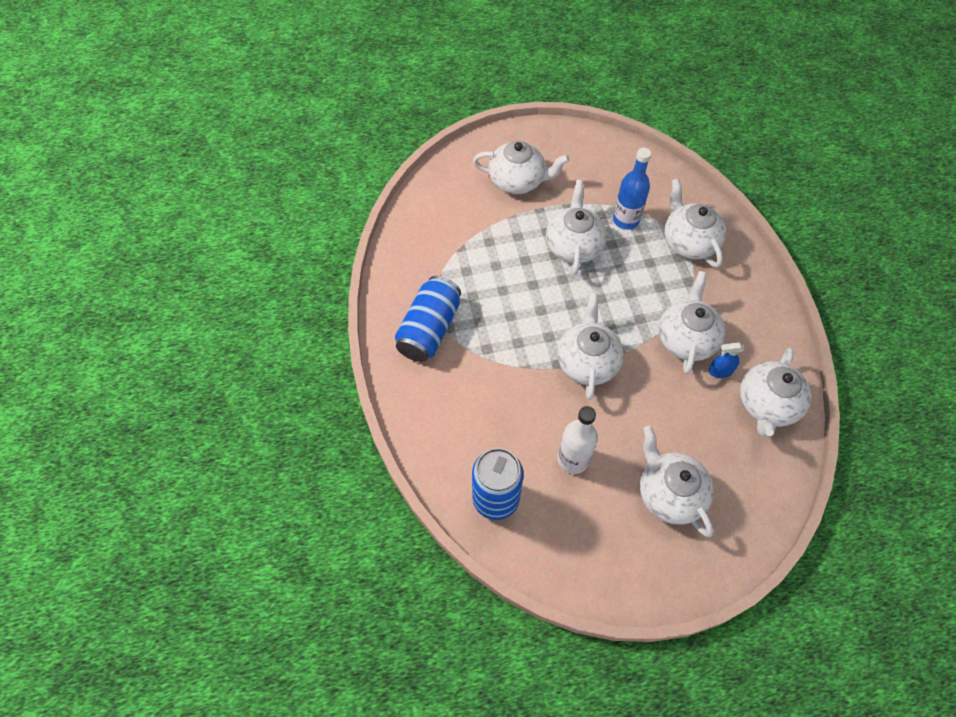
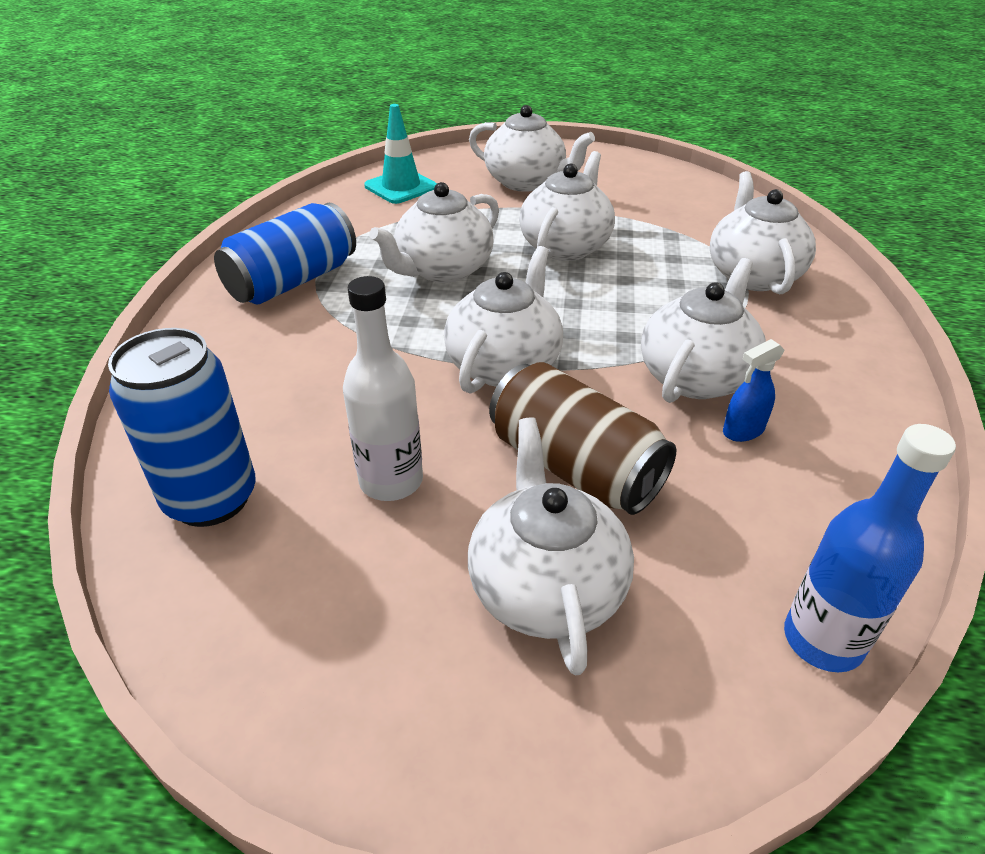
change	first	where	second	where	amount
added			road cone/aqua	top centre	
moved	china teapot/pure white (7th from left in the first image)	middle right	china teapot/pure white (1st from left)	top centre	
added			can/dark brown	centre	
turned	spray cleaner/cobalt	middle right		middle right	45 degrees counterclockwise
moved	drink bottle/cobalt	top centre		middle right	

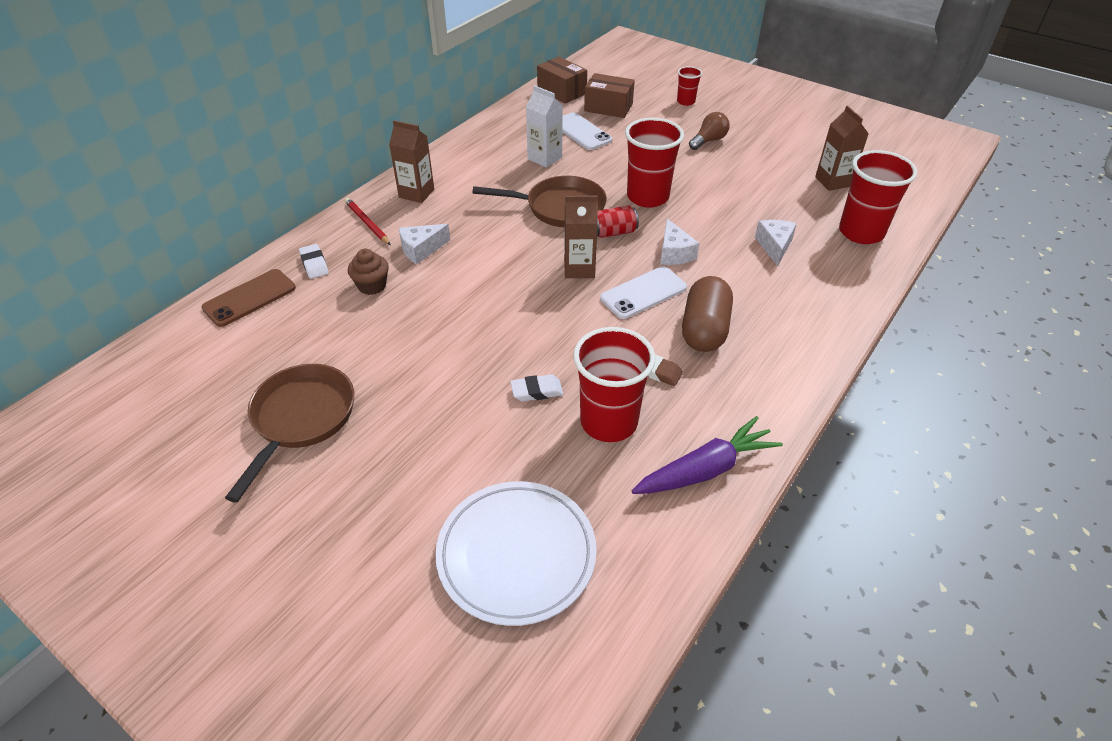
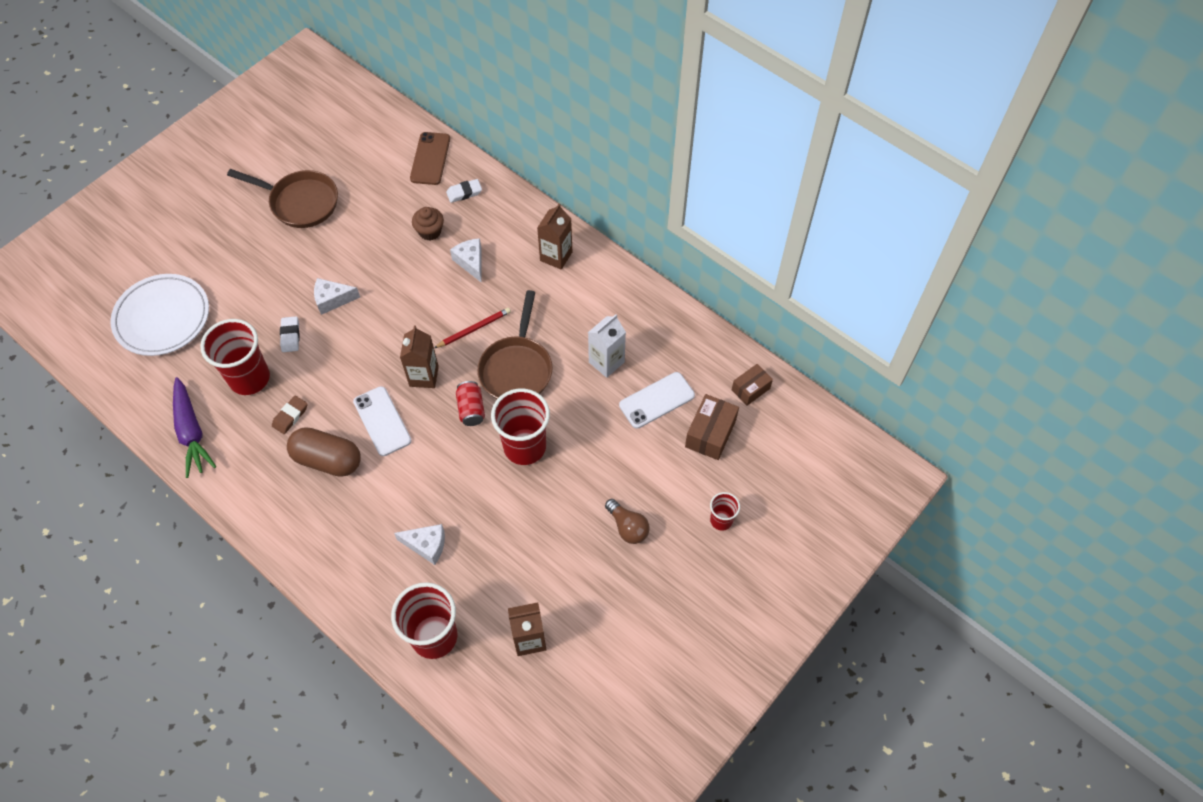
change	first	where	second	where	amount
moved	cheese/pure white (2nd from left in the first image)	top centre	cheese/pure white (1st from left)	middle left	
turned	mobile phone/dark brown	middle left		top centre	45 degrees clockwise
moved	lead pencil/scarlet	top left		centre	
resized	parcel/dark brown (1st from left in the first image)	top centre	parcel/dark brown (2nd from left)	centre	x0.66

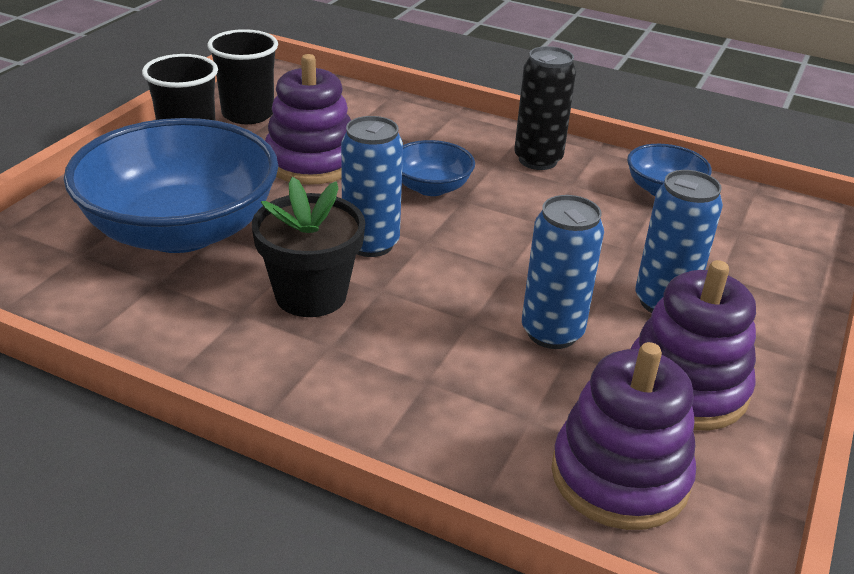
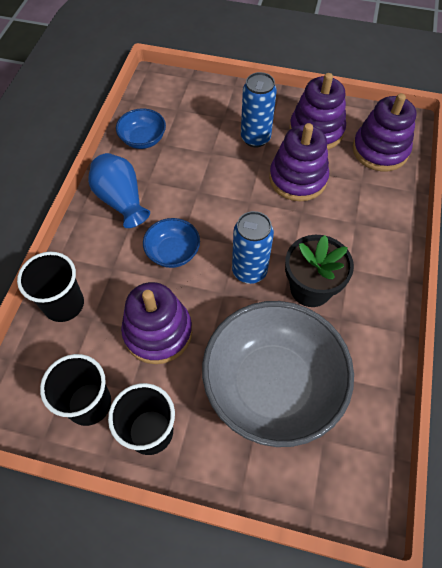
change	first	where	second	where	amount
added			tumbler/ebony (1st from left)	middle left	
replaced	can/ebony	top centre	flower vase/cobalt	middle left	
recoloured	deep dish/cobalt (1st from left)	top left	deep dish/grey	centre	
replaced	can/cobalt (2nd from left)	centre	stacking toy/purple (2nd from left)	top right	

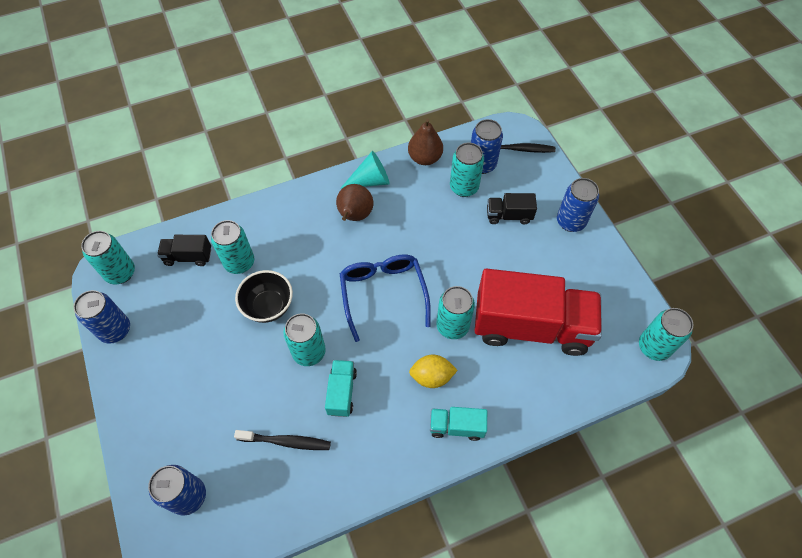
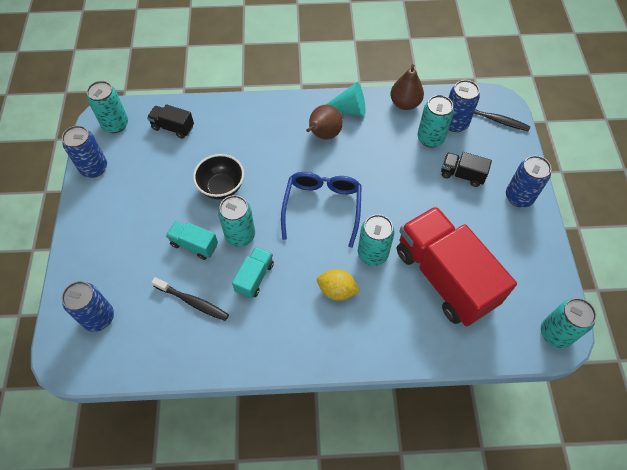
change	first	where	second	where	amount
moved	toy truck/aqua (2nd from left in the first image)	bottom centre	toy truck/aqua (1st from left)	middle left	
turned	toy truck/scarlet	middle right		middle right	150 degrees counterclockwise
removed	can/aqua (2nd from left)	middle left			

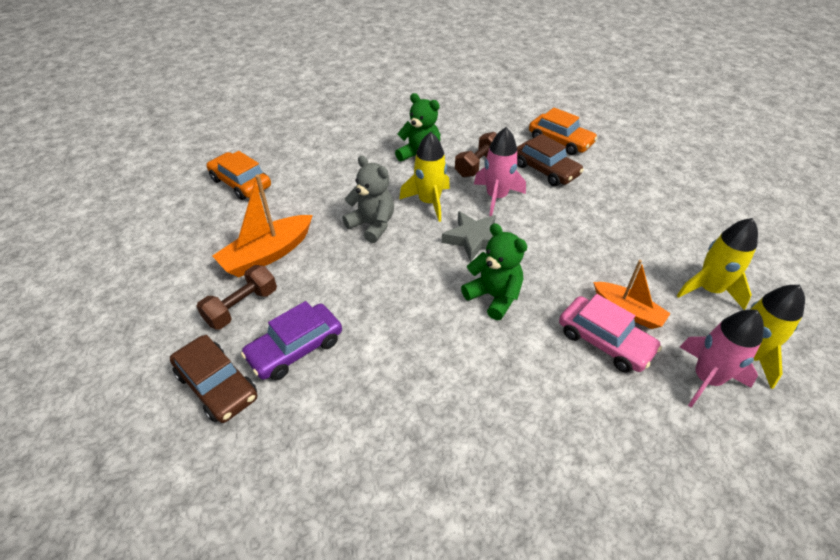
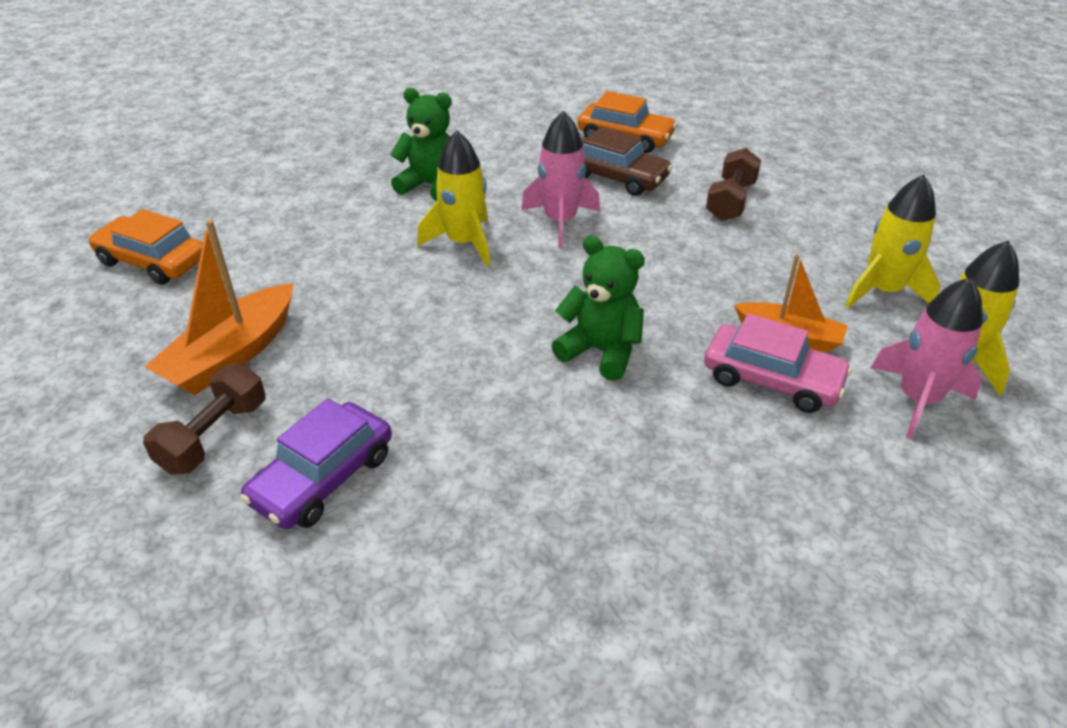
change	first	where	second	where	amount
moved	dumbbell/dark brown (2nd from left)	top centre		top right	
removed	car/dark brown (1st from left)	bottom left			
removed	teddy/grey	centre			
removed	star shape/grey	centre			

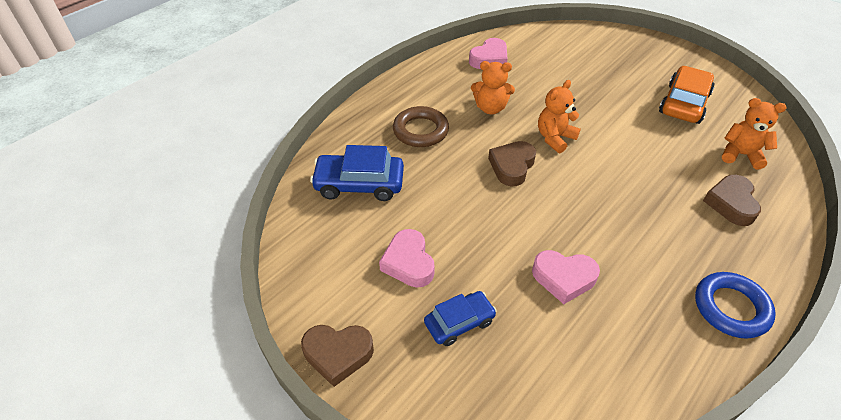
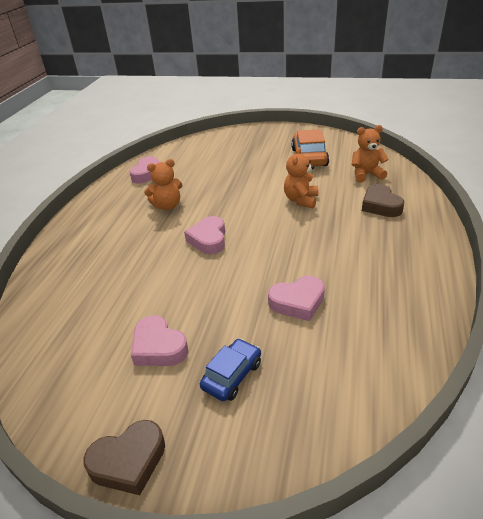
change	first	where	second	where	amount
recoloured	heart/dark brown (2nd from left)	centre	heart/rosy (3rd from left)	centre	
moved	teddy/orange (2nd from left)	top centre		centre	
removed	car/cobalt (1st from left)	centre			
removed	ring/dark brown	top centre			
removed	ring/cobalt	bottom right			

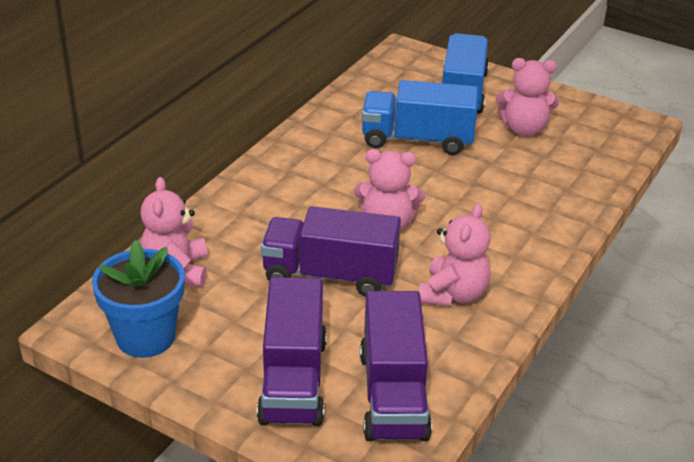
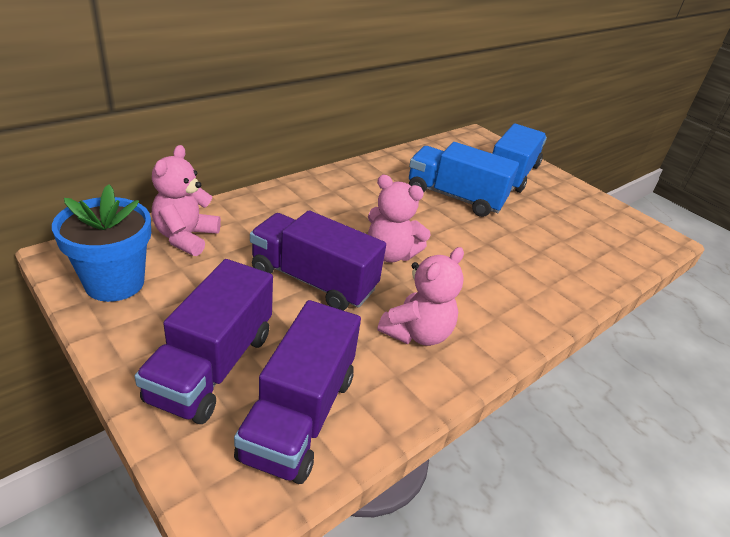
change	first	where	second	where	amount
removed	teddy/rosy (4th from left)	top right			

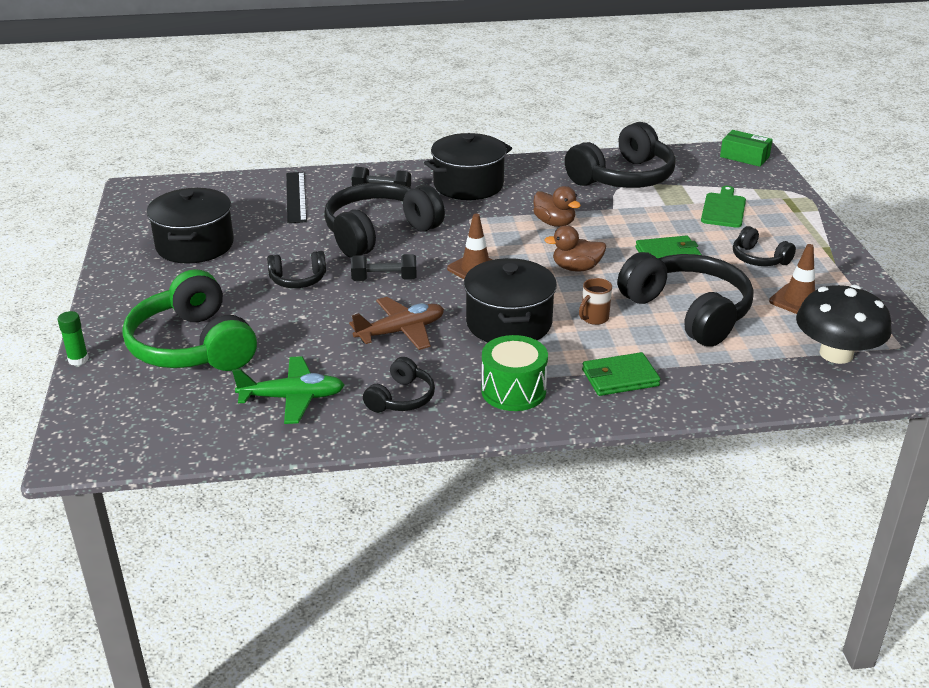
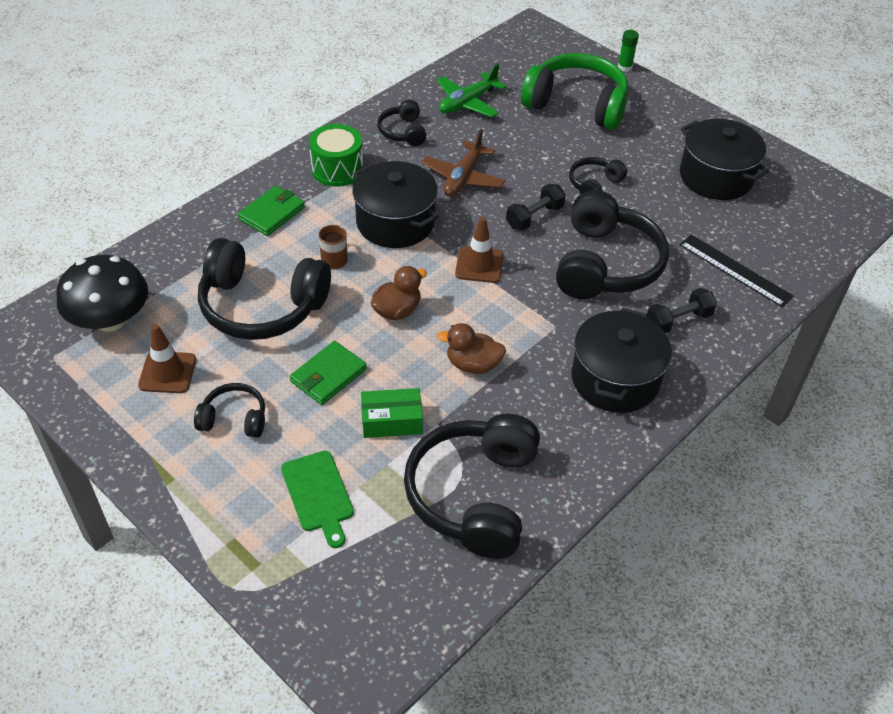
change	first	where	second	where	amount
moved	parcel/green	top right		centre	

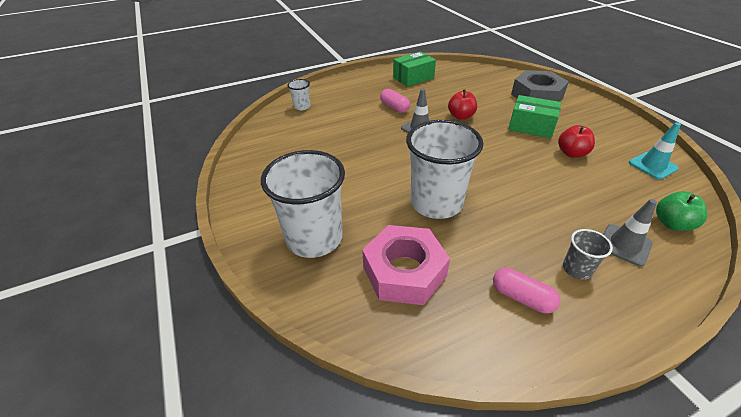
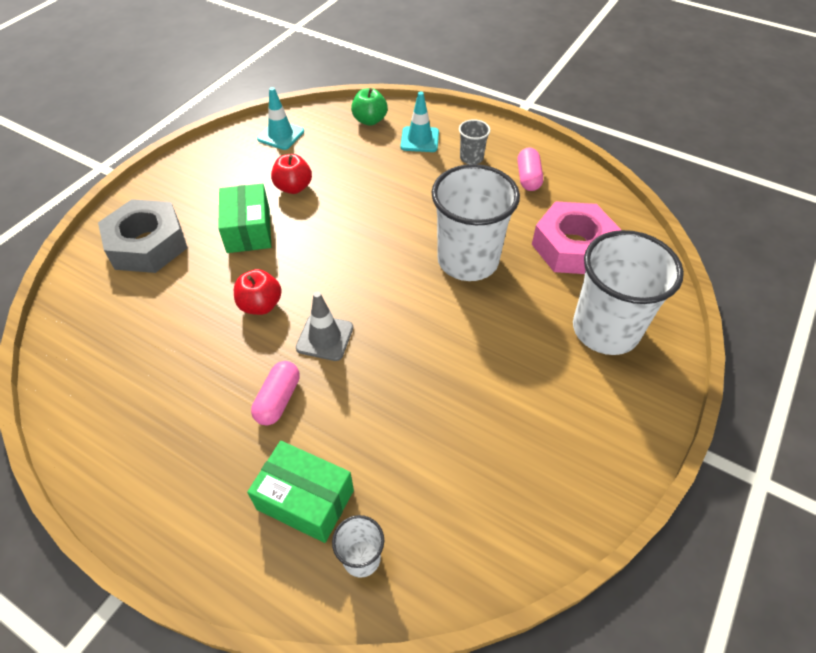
change	first	where	second	where	amount
moved	parcel/green (1st from left in the first image)	top centre	parcel/green (2nd from left)	bottom centre	
recoloured	road cone/grey (2nd from left)	middle right	road cone/aqua (2nd from left)	top centre	

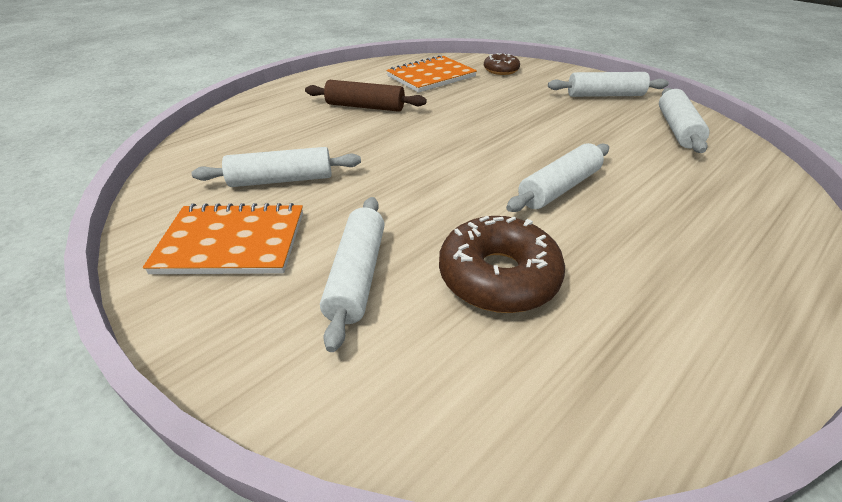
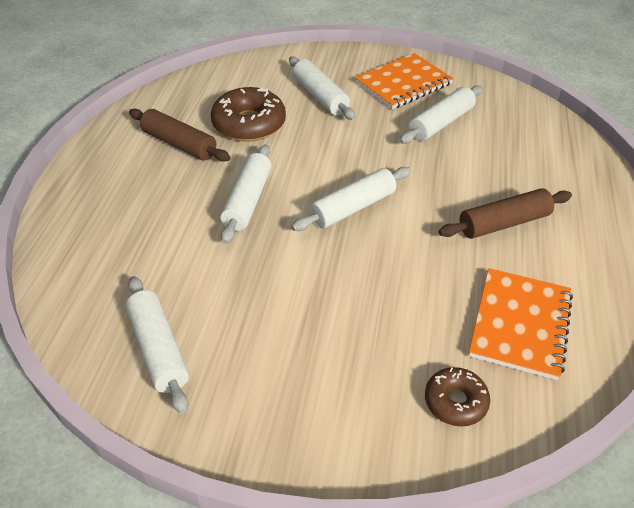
change	first	where	second	where	amount
added			pastry roller/dark brown (1st from left)	top left	
moved	pastry roller/pure white (4th from left)	top right		centre	

